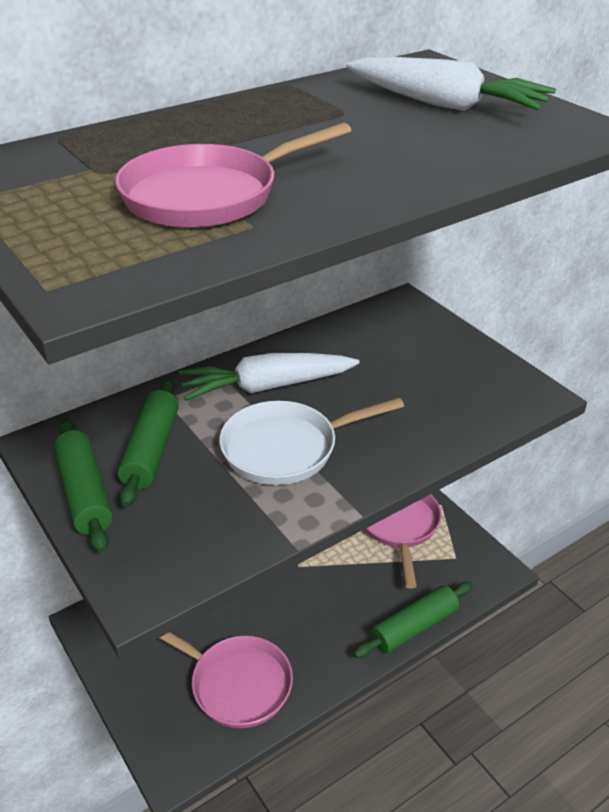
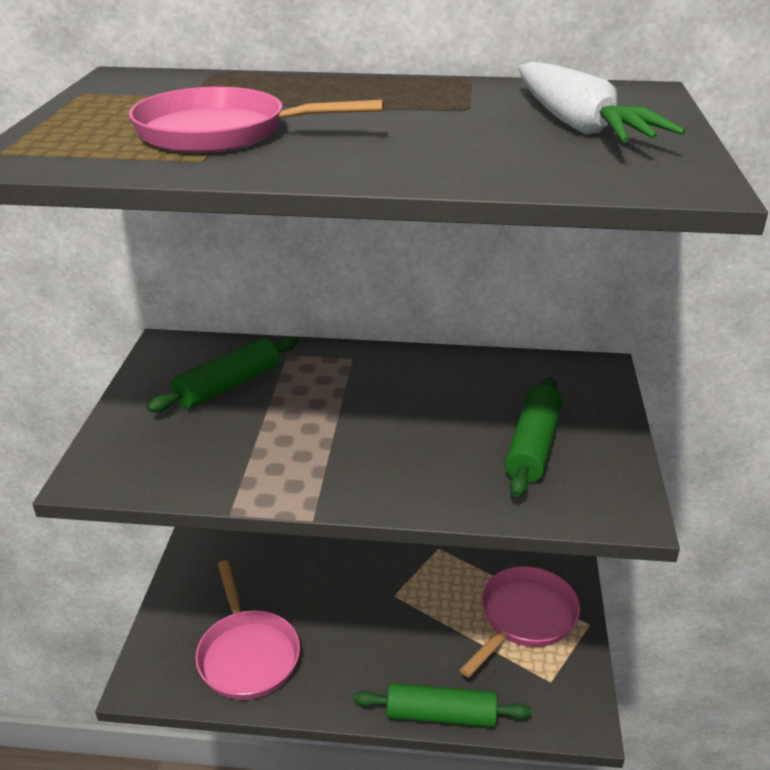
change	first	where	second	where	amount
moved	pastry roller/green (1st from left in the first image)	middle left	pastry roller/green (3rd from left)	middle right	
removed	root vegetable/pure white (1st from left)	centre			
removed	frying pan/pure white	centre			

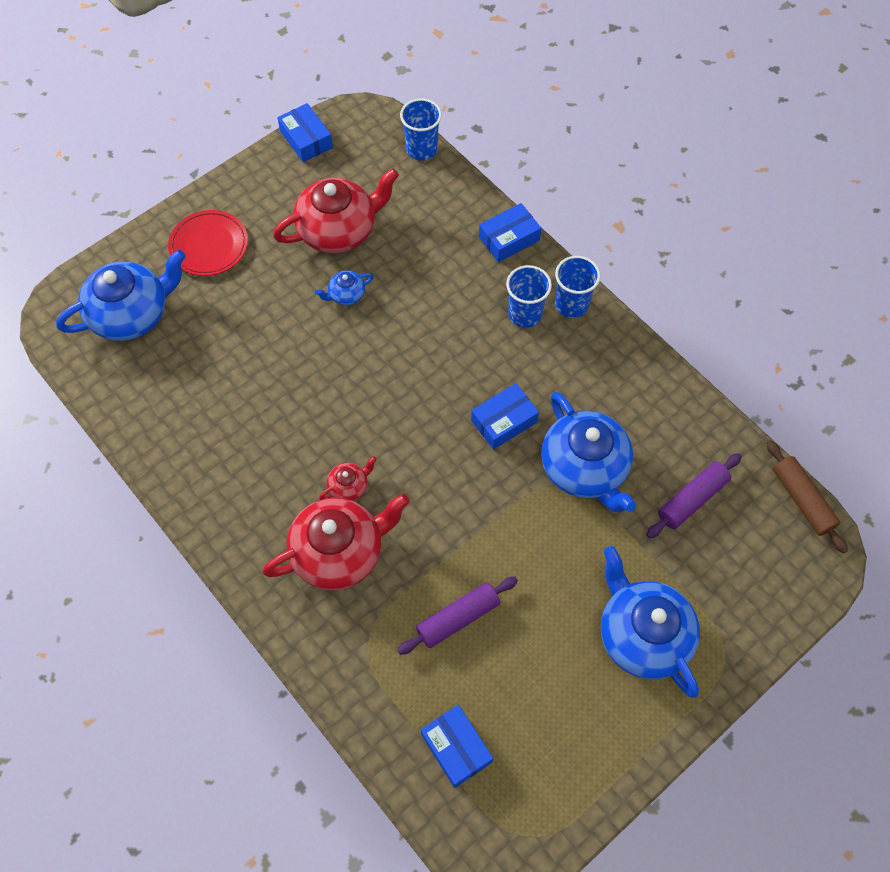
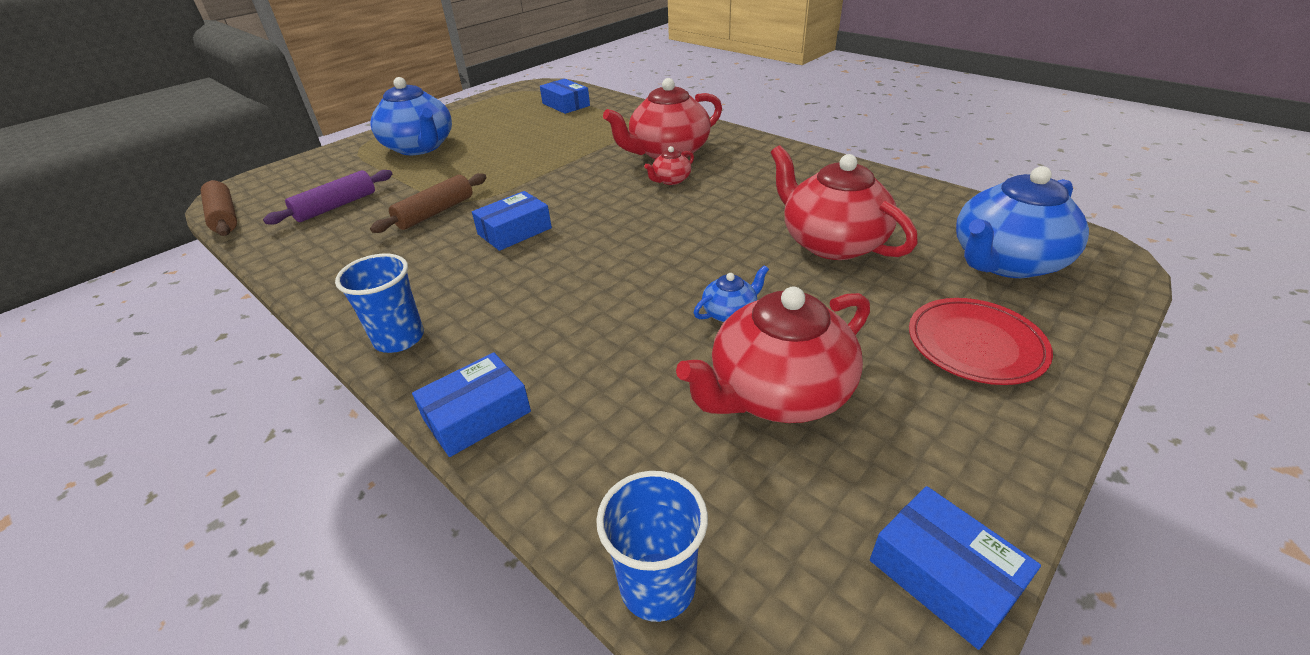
change	first	where	second	where	amount
replaced	china teapot/cobalt (3rd from left)	centre	pastry roller/dark brown (2nd from left)	top left	
added			china teapot/scarlet (4th from left)	top centre	
removed	pastry roller/purple (1st from left)	bottom centre			
removed	tumbler/cobalt (2nd from left)	centre			

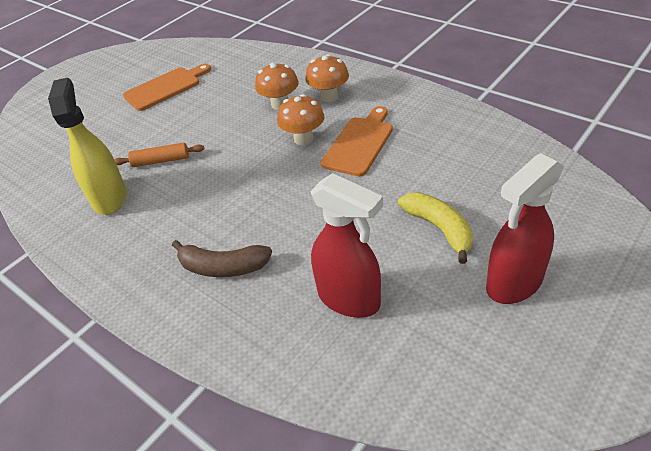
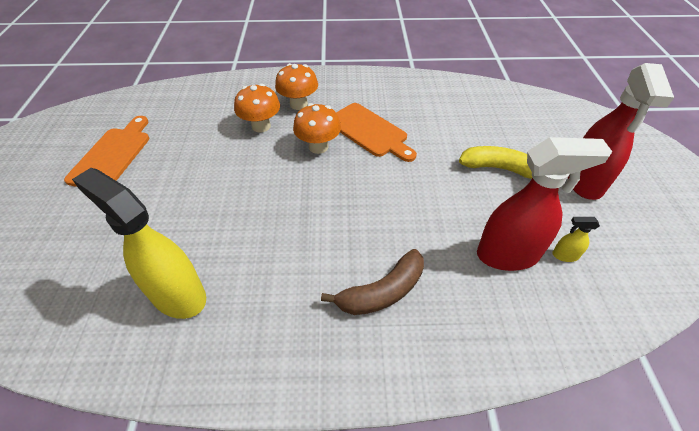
change	first	where	second	where	amount
turned	bread board/orange (2nd from left)	top centre		top centre	150 degrees clockwise
added			spray cleaner/golden (2nd from left)	middle right	
removed	pastry roller/orange	middle left			

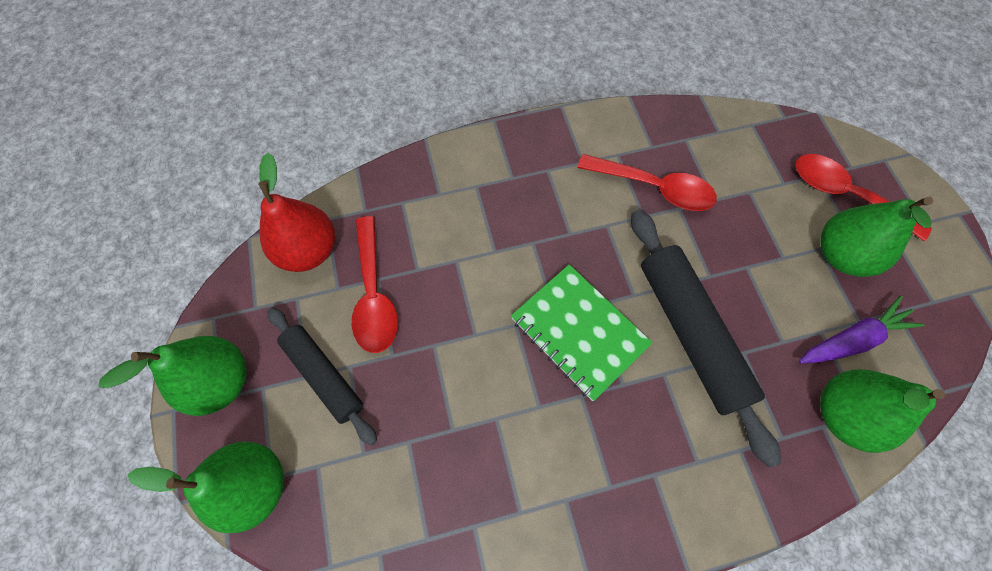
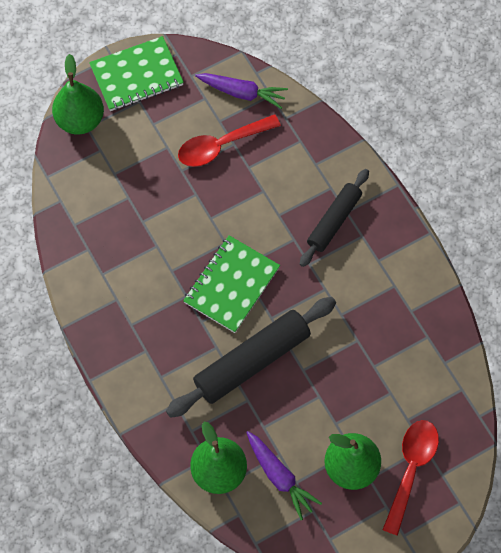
change	first	where	second	where	amount
replaced	pear/green (1st from left)	middle left	notebook/green (1st from left)	top left	
replaced	pear/scarlet	middle left	root vegetable/purple (1st from left)	top centre	
moved	pastry roller/ebony (1st from left in the first image)	middle left	pastry roller/ebony (2nd from left)	middle right	
removed	teaspoon/scarlet (2nd from left)	top centre			

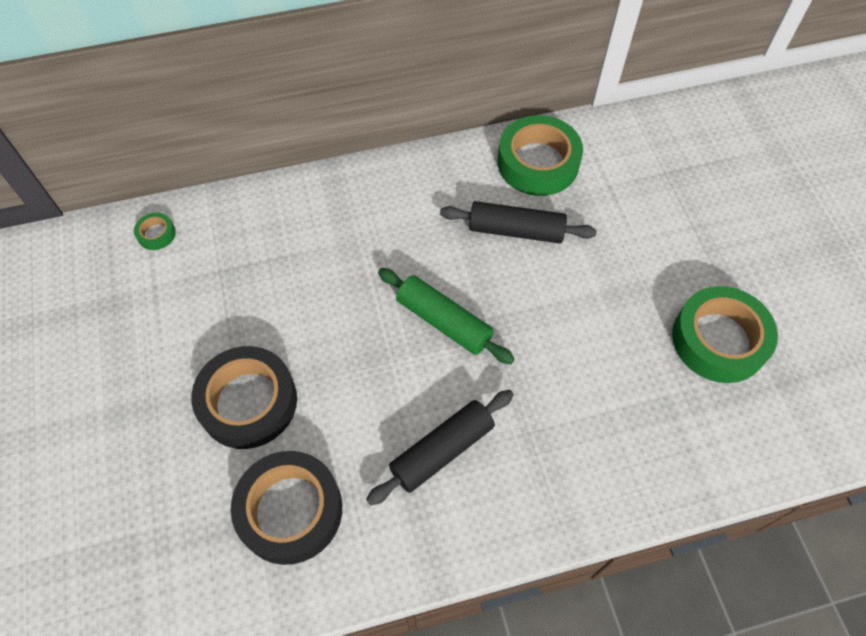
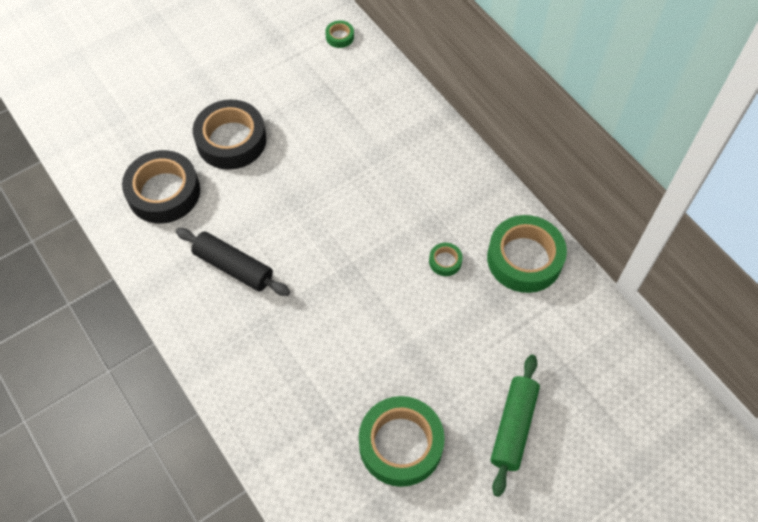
change	first	where	second	where	amount
replaced	pastry roller/ebony (2nd from left)	centre	tape/green (3rd from left)	centre	
moved	pastry roller/green	centre		bottom right	

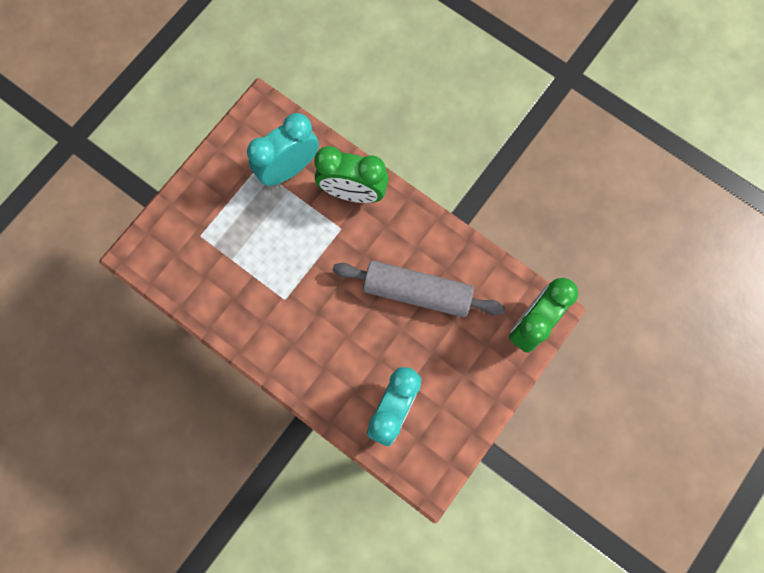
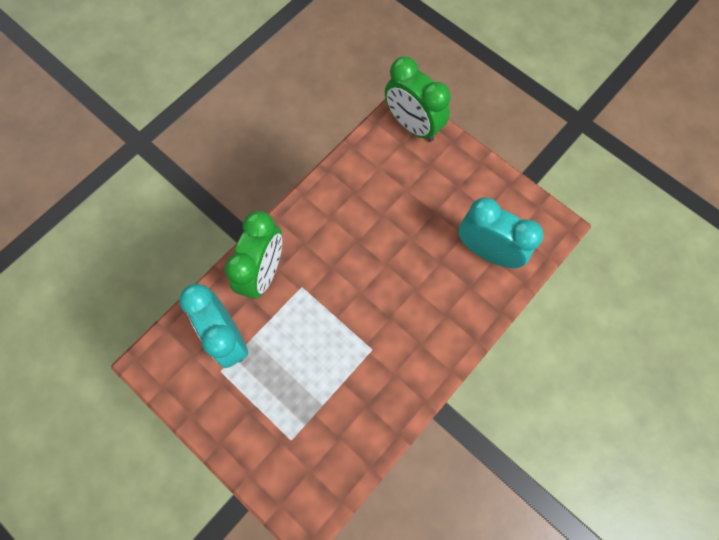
change	first	where	second	where	amount
removed	pastry roller/grey	centre			

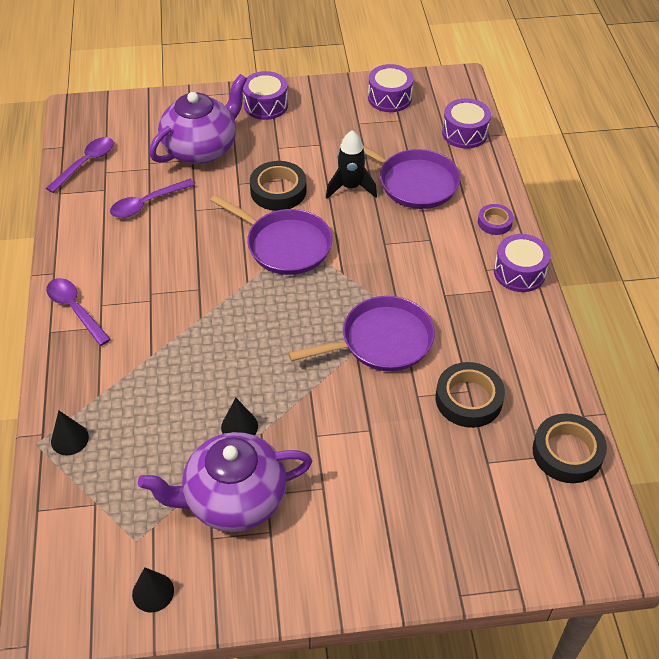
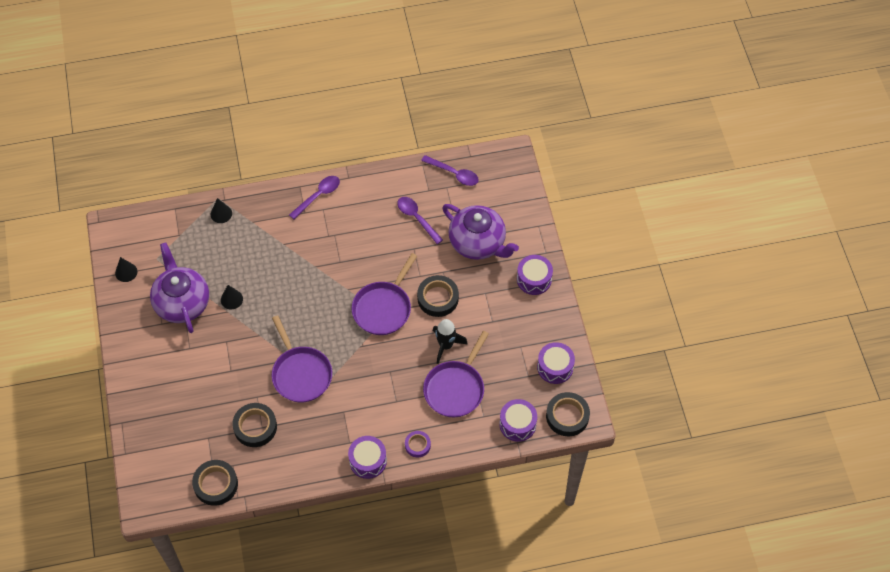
change	first	where	second	where	amount
added			tape/ebony (4th from left)	bottom centre	

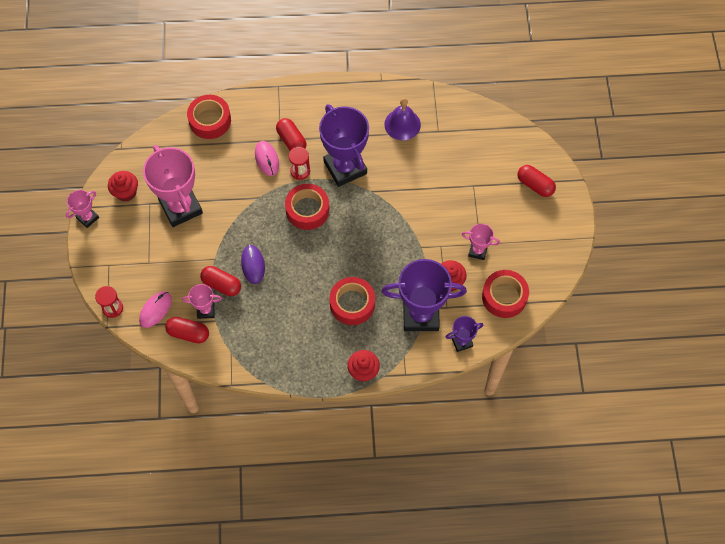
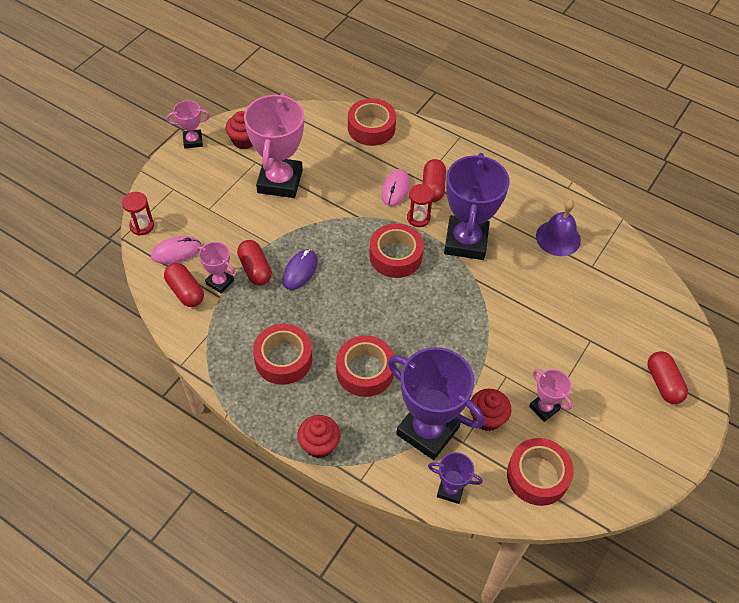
change	first	where	second	where	amount
added			tape/scarlet (1st from left)	centre	

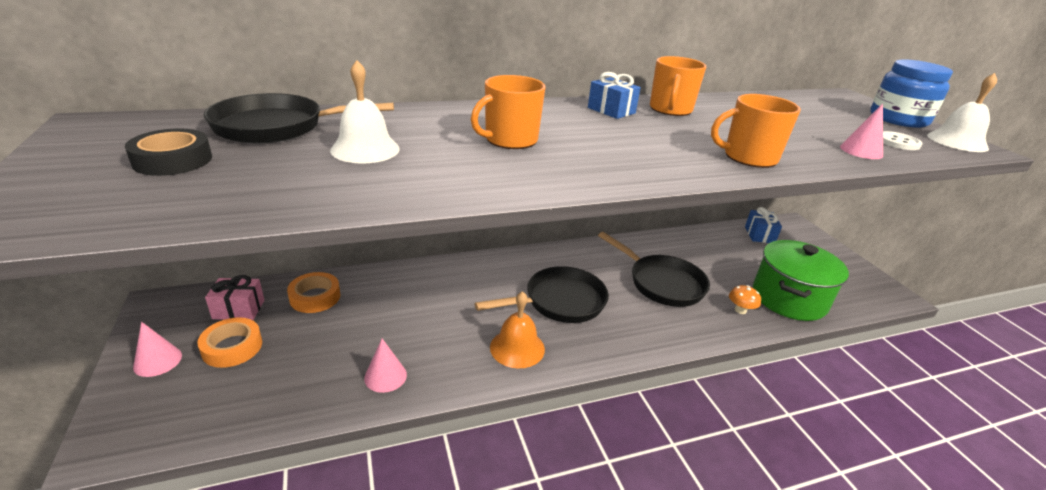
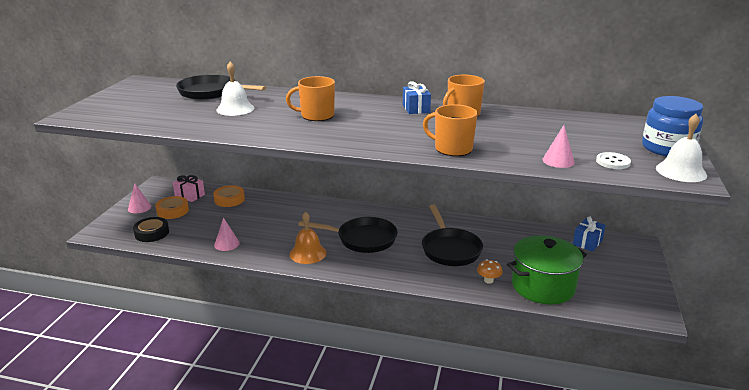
change	first	where	second	where	amount
moved	tape/ebony	top left		middle left	

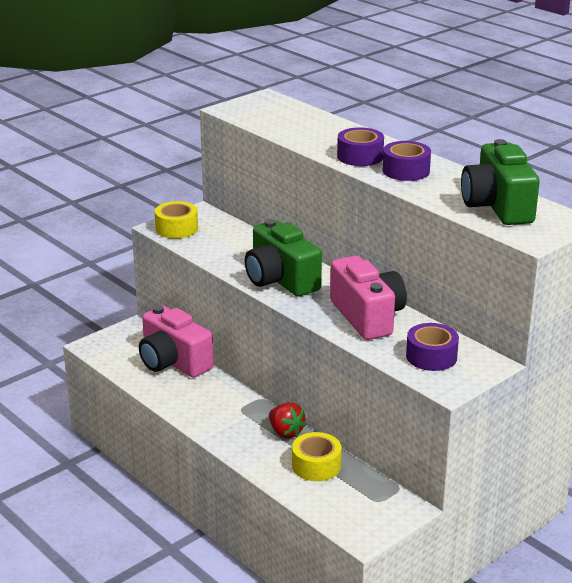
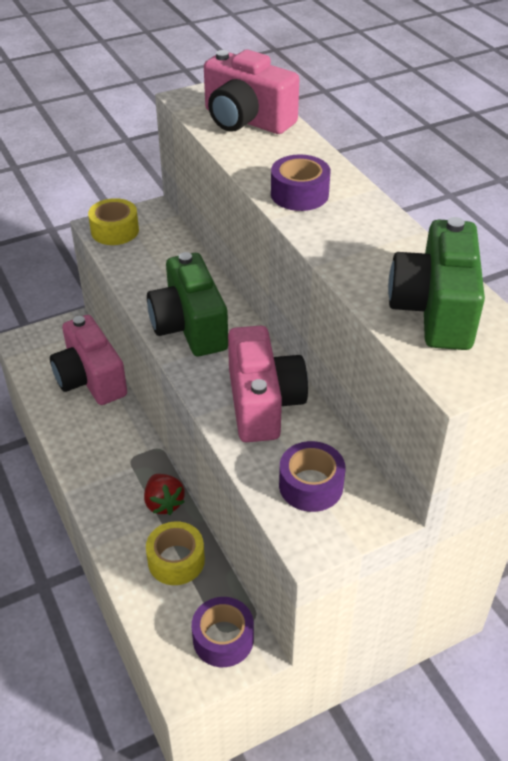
change	first	where	second	where	amount
moved	tape/purple (2nd from left in the first image)	top right	tape/purple (1st from left)	bottom centre	
added			compact camera/rosy (2nd from left)	top centre	

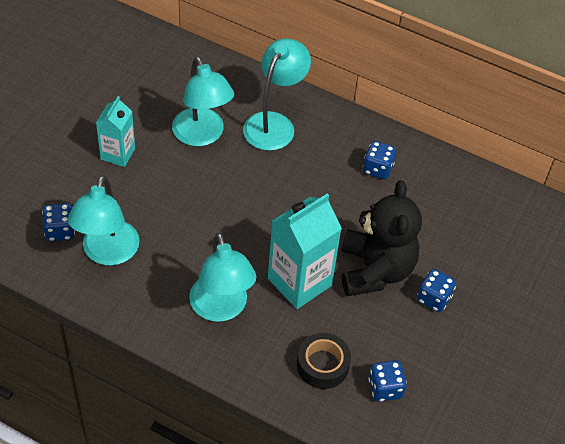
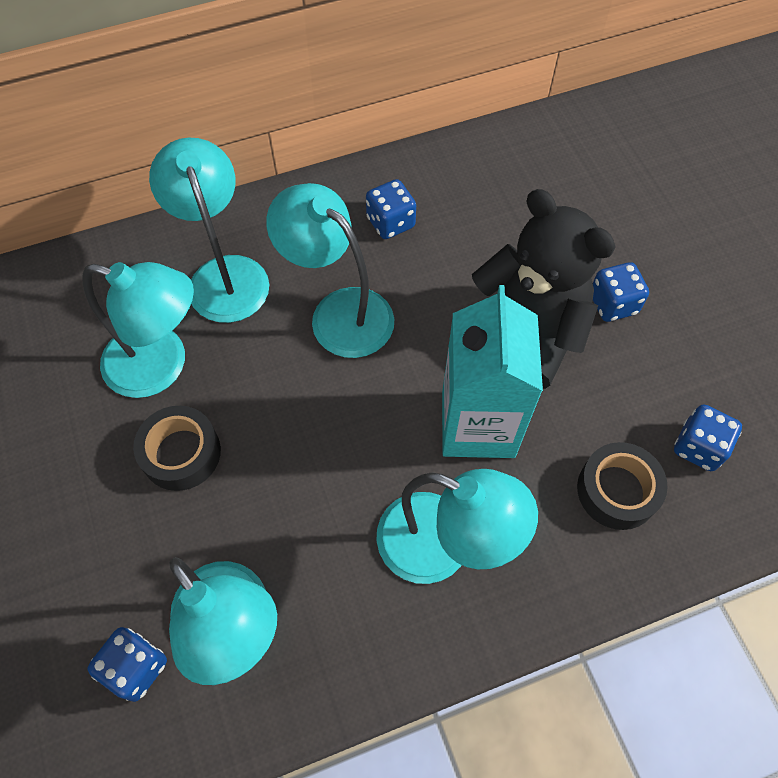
change	first	where	second	where	amount
added			tape/ebony (1st from left)	middle left	
added			desk lamp/aqua (4th from left)	centre	
removed	juice carton/aqua (1st from left)	top left			

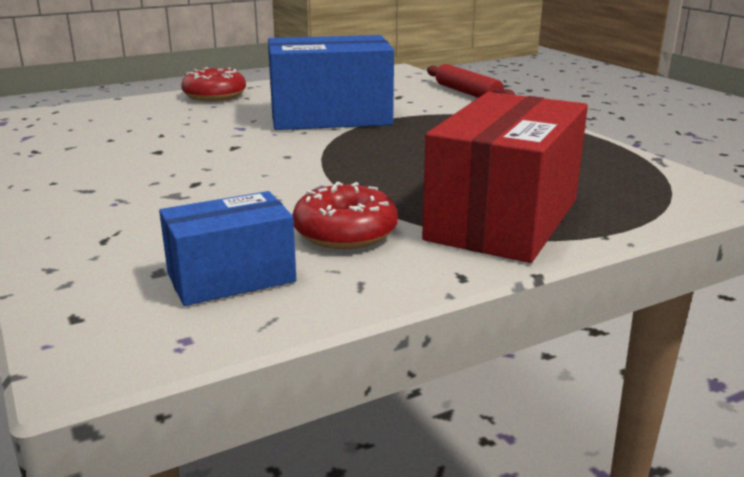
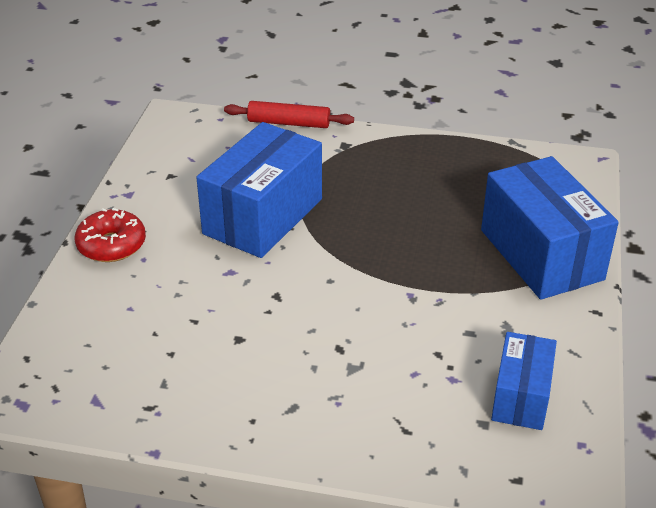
change	first	where	second	where	amount
recoloured	parcel/scarlet	middle right	parcel/cobalt (3rd from left)	middle right	
removed	donut/scarlet (2nd from left)	centre			

